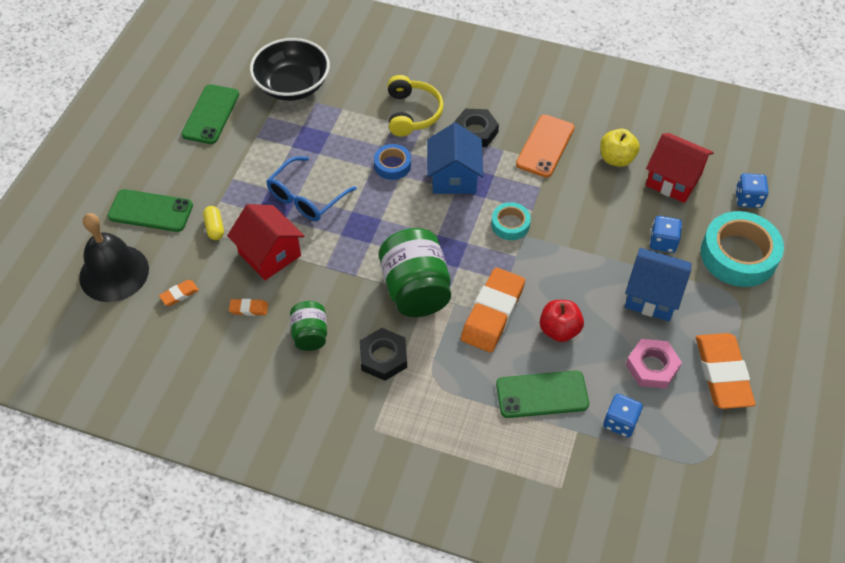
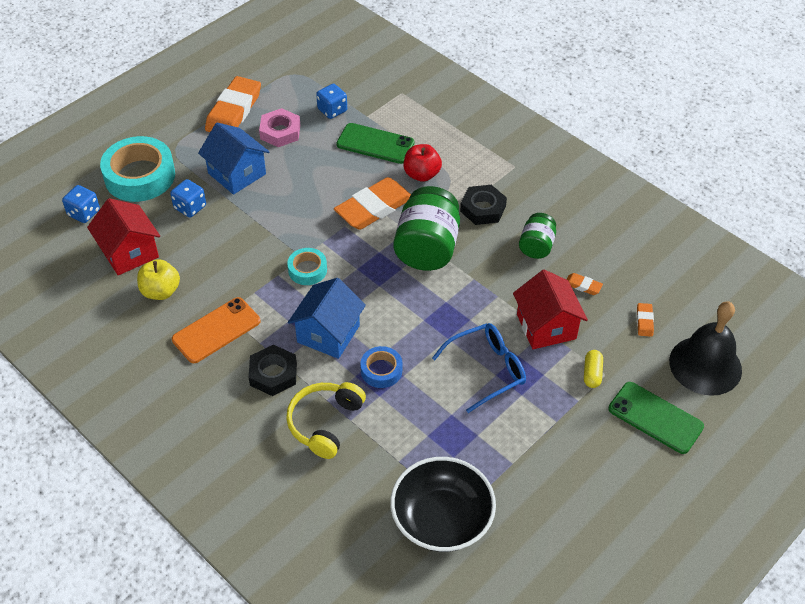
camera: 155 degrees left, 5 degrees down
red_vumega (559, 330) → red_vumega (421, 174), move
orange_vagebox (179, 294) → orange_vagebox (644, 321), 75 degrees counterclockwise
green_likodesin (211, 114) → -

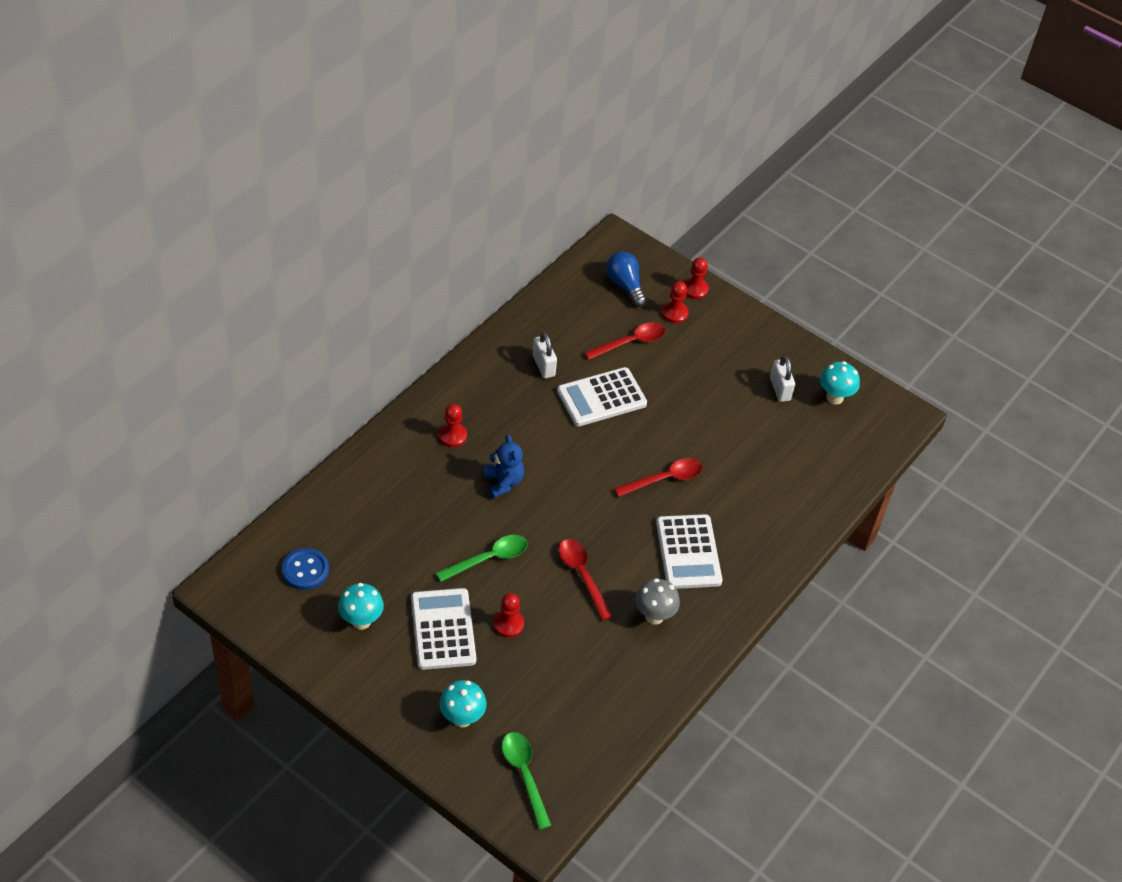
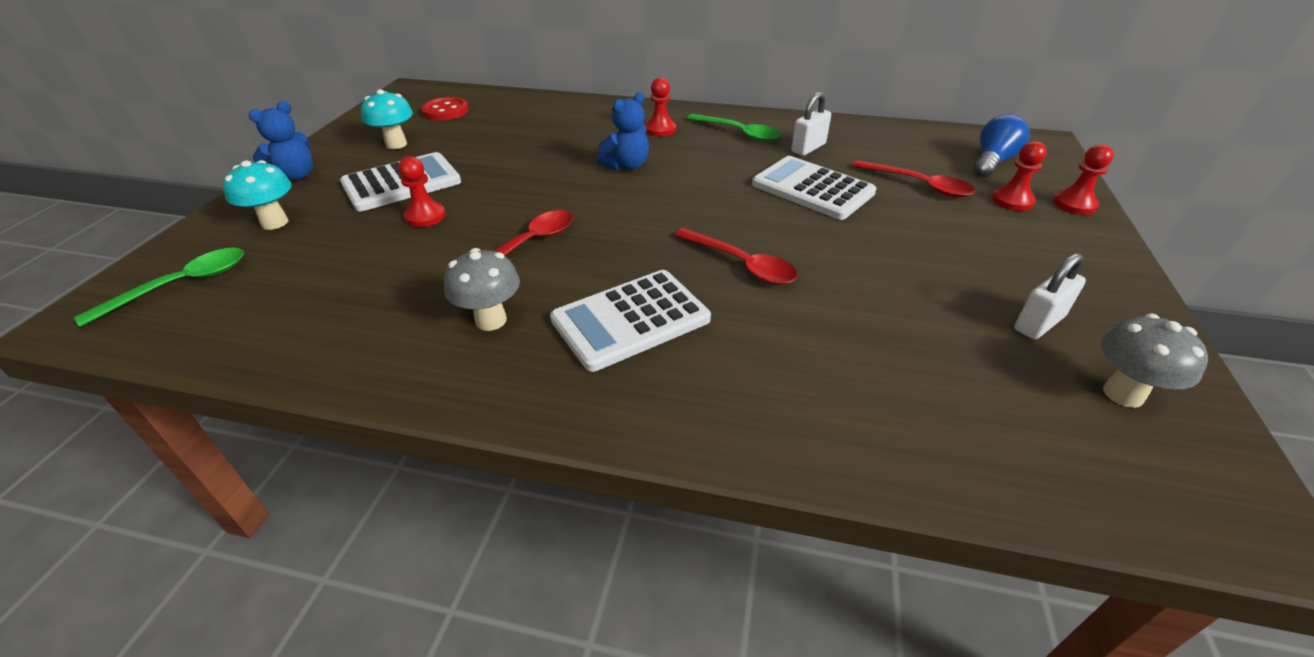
camera: 70 degrees right, 10 degrees down
- → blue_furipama (296, 176)
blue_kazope (305, 570) → red_kazope (445, 111)
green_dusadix (489, 559) → green_dusadix (739, 133), move
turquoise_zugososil (834, 397) → grey_zugososil (1123, 394)

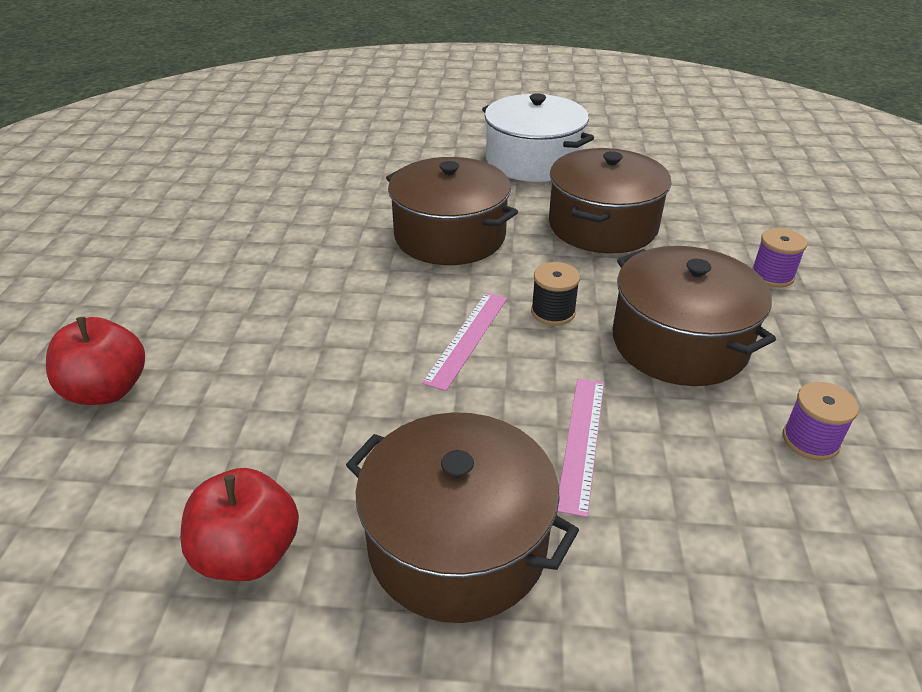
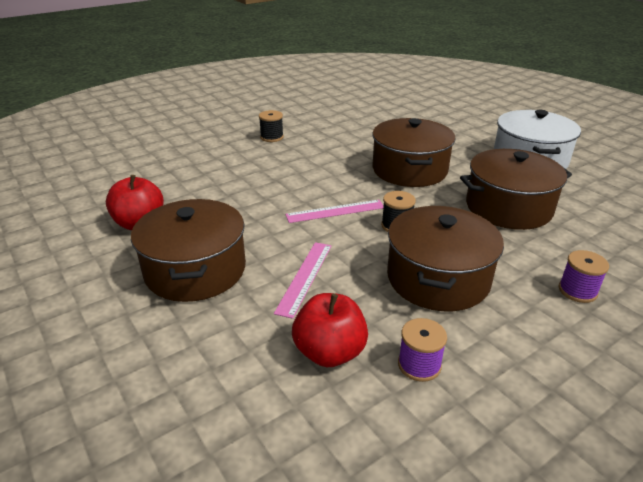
camera: 50 degrees right, 5 degrees down
- → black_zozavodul (272, 137)
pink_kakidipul (581, 442) → pink_kakidipul (304, 277), 45 degrees counterclockwise
red_vumega (107, 390) → red_vumega (329, 352), move

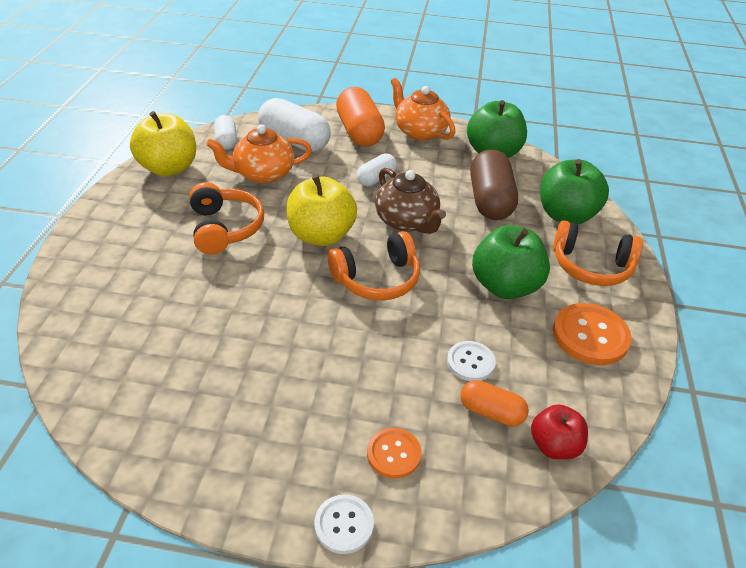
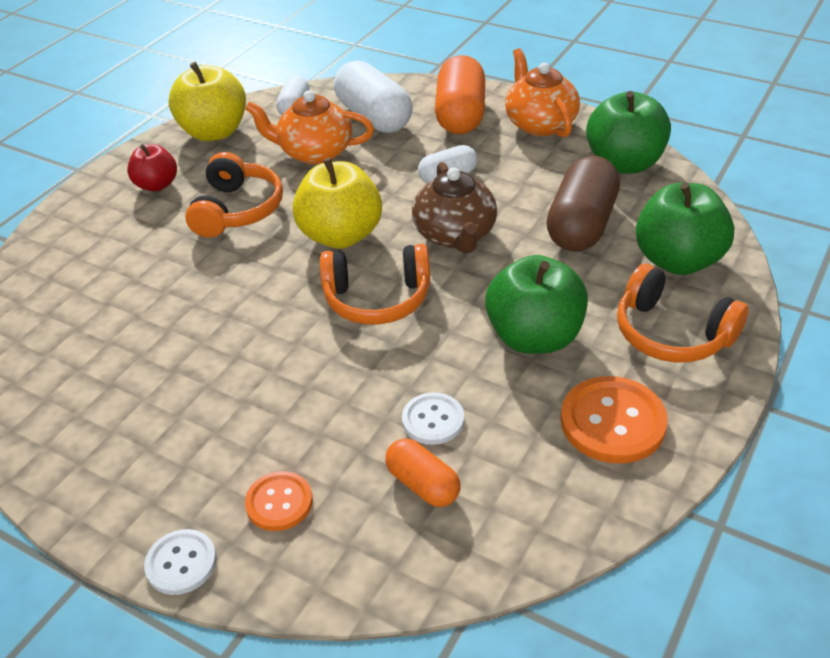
camera: 25 degrees right, 0 degrees up
red_vumega (554, 445) → red_vumega (157, 185), move

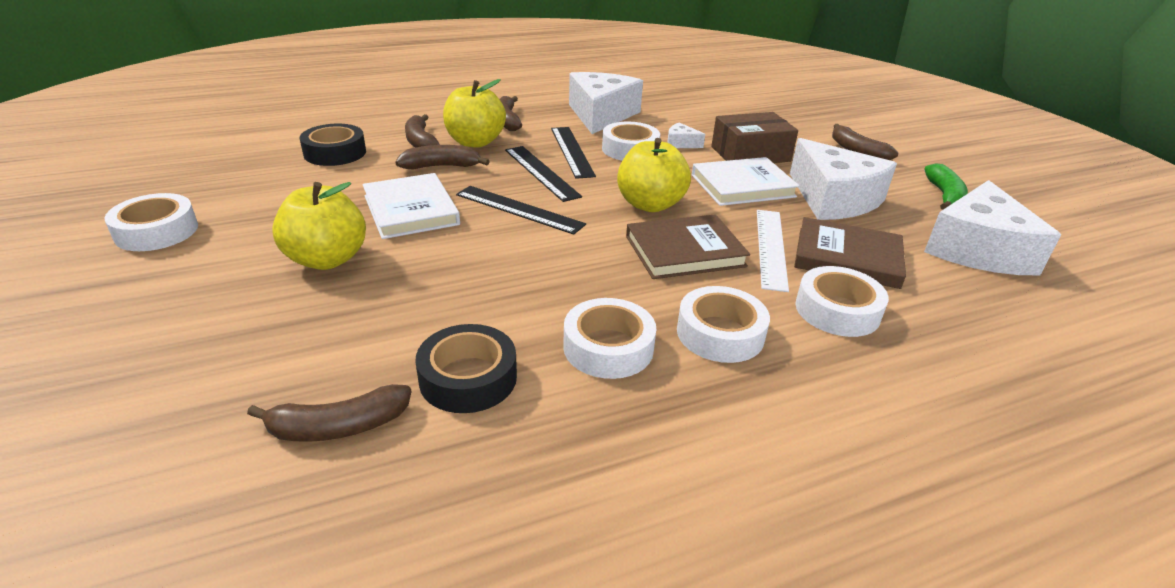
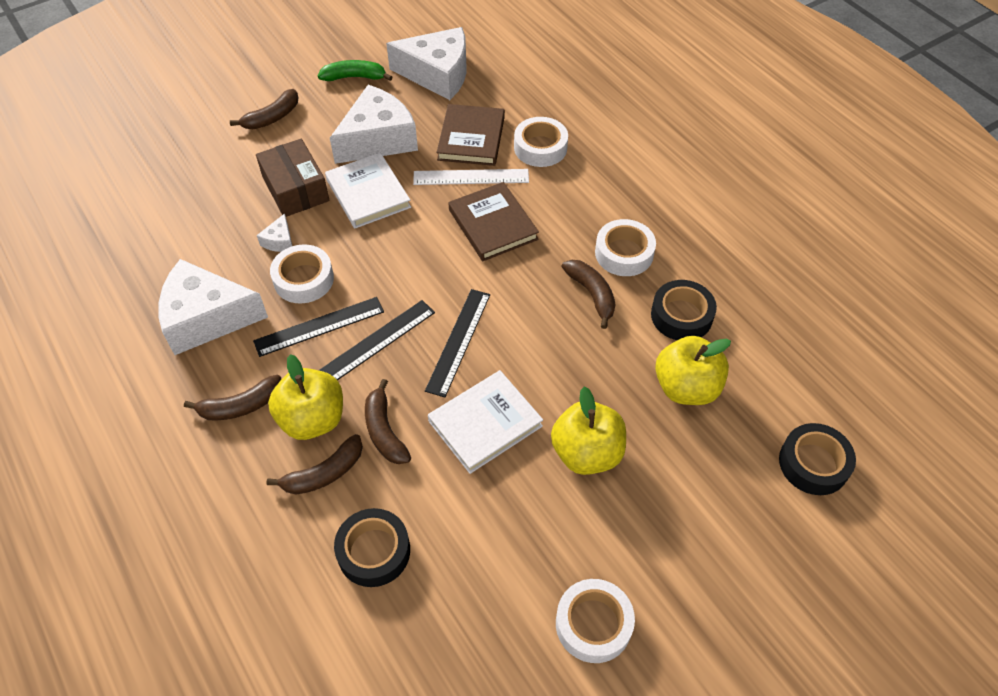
camera: 100 degrees left, 20 degrees up
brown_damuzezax (339, 427) → brown_damuzezax (591, 294), move
yellow_vumega (650, 204) → yellow_vumega (686, 387), move
- → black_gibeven (813, 463)
white_gibeven (720, 333) → -

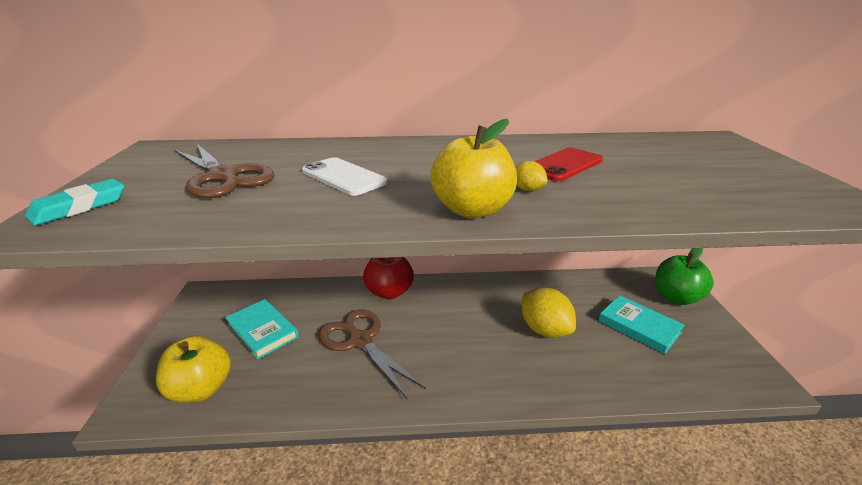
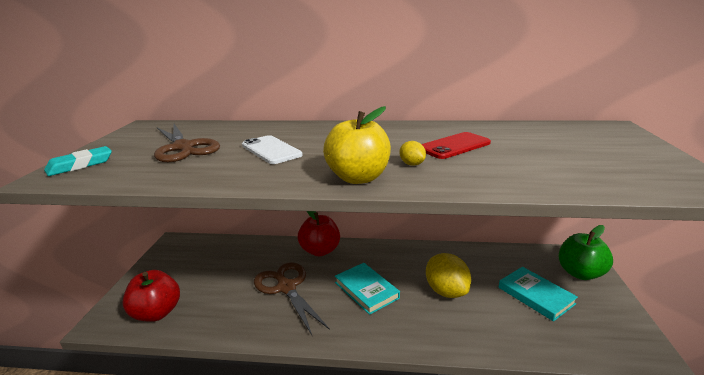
camera: 10 degrees right, 5 degrees down
yellow_vumega (201, 389) → red_vumega (157, 313)
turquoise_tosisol (262, 331) → turquoise_tosisol (366, 290), move

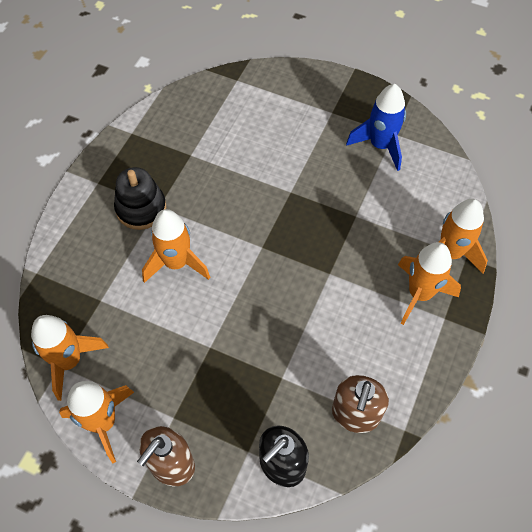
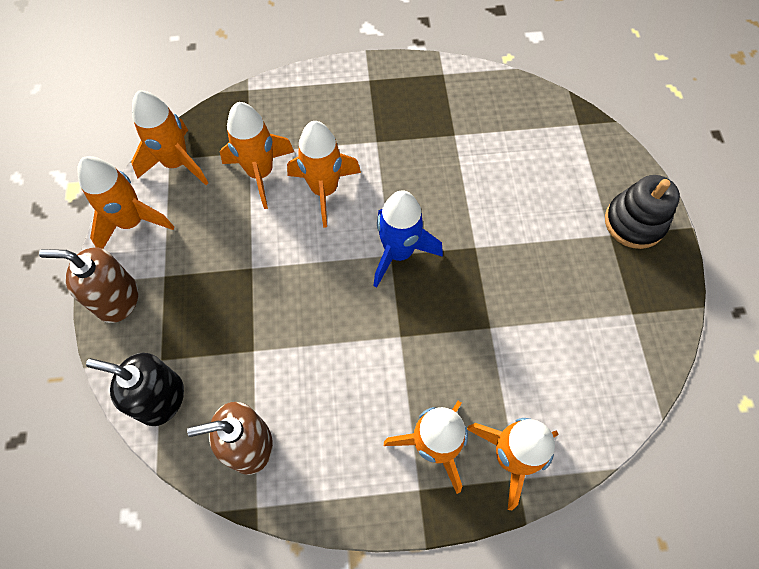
camera: 60 degrees right, 5 degrees up
- → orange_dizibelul (260, 173)
blue_dizibelul (380, 145) → blue_dizibelul (398, 253), move
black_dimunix (141, 208) → black_dimunix (634, 222), move

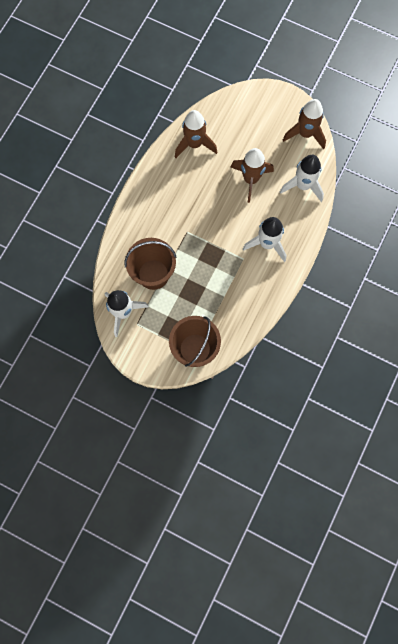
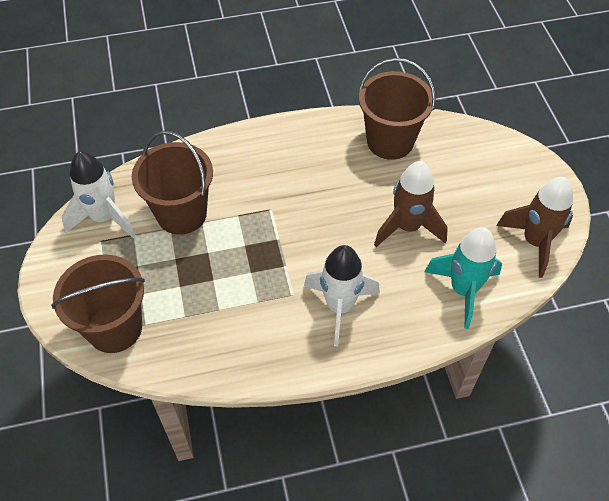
camera: 50 degrees right, 20 degrees down
brown_dizibelul (194, 144) → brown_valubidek (390, 141)
white_dizibelul (303, 185) → turquoise_dizibelul (463, 290)

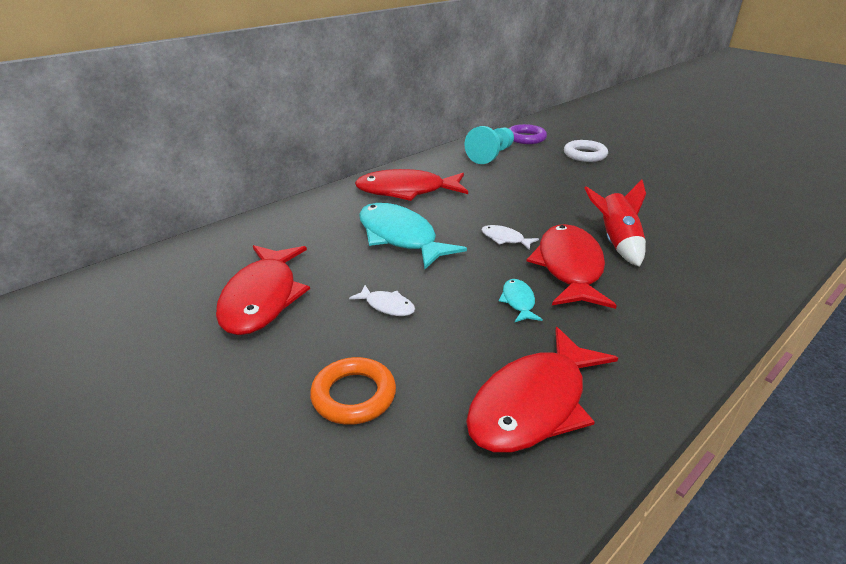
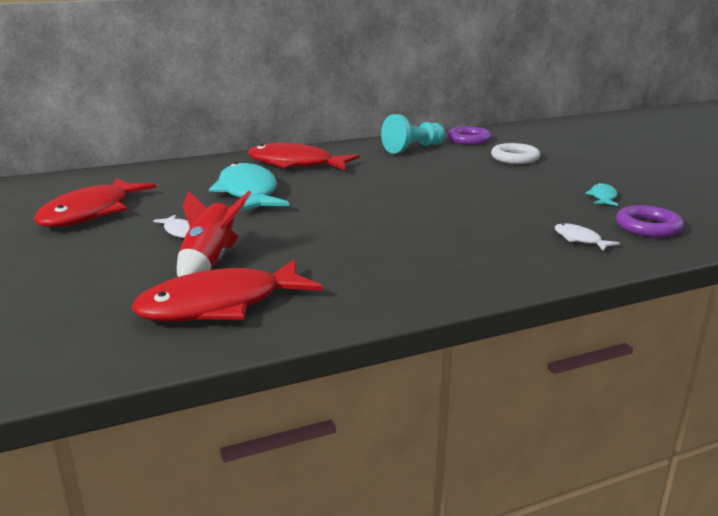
camera: 20 degrees right, 10 degrees down
red_dizibelul (616, 243) → red_dizibelul (210, 262), move
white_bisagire (505, 239) → white_bisagire (579, 239), move
turquoise_bisagire (518, 301) → turquoise_bisagire (602, 197), move
- → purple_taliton (648, 227)
orange_taliton (354, 395) → -
red_bisagire (569, 267) → -

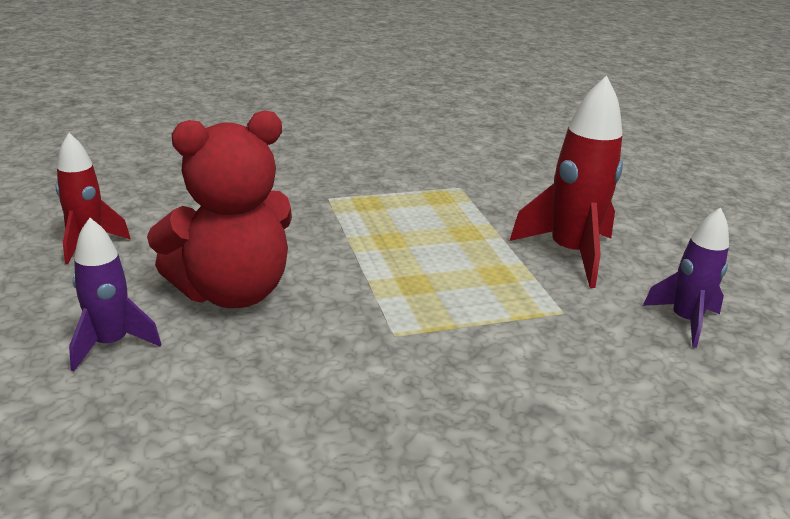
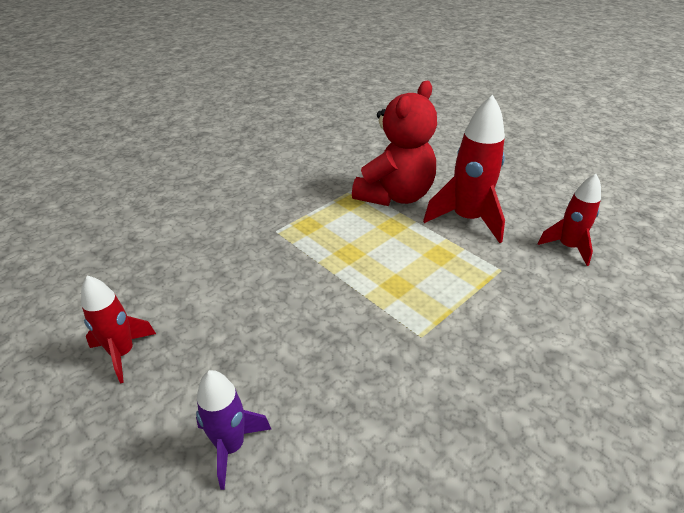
camera: 25 degrees left, 10 degrees up
red_furipama (232, 292) → red_furipama (395, 196), move
purple_dizibelul (685, 321) → red_dizibelul (567, 247)

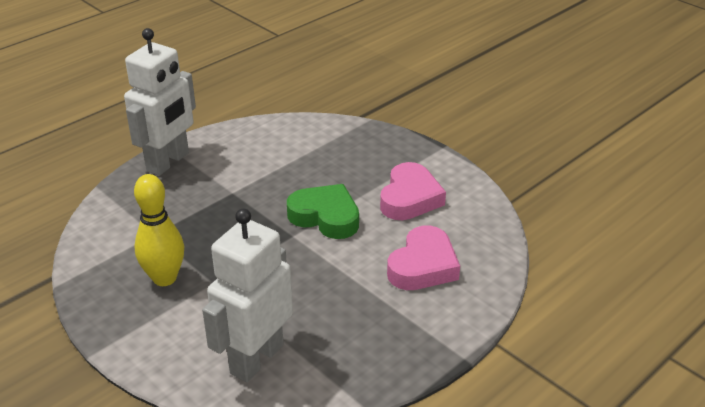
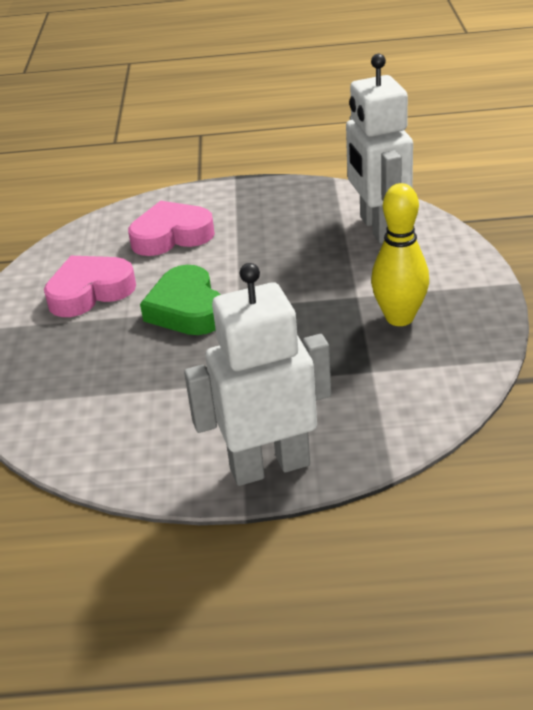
camera: 135 degrees left, 0 degrees up
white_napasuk (256, 359) → white_napasuk (378, 228), 90 degrees clockwise

